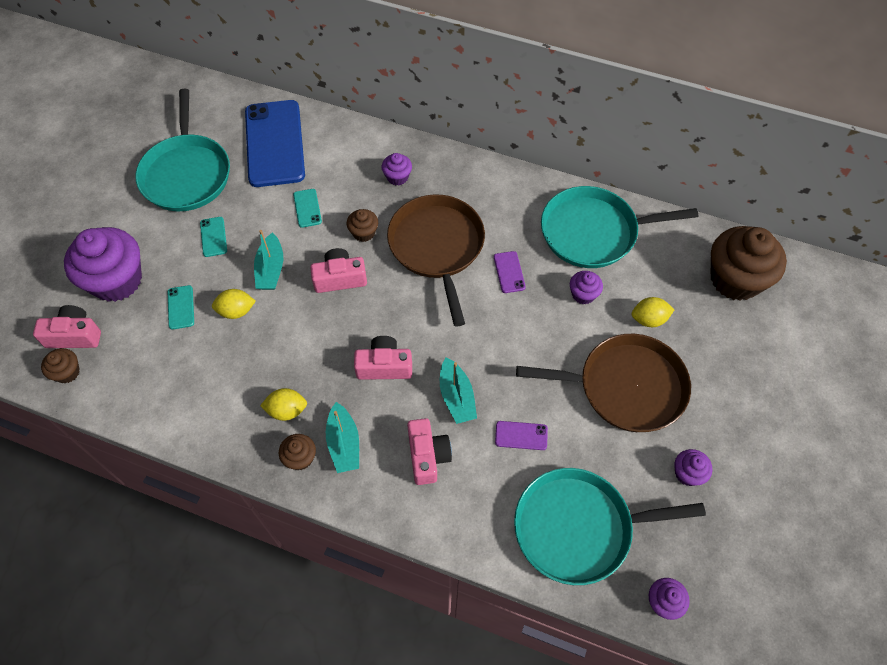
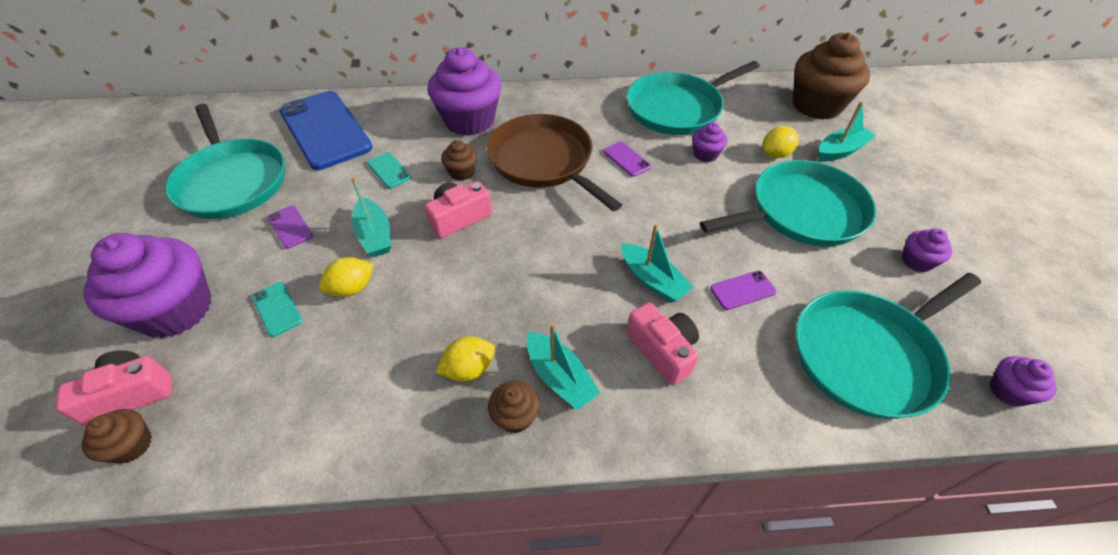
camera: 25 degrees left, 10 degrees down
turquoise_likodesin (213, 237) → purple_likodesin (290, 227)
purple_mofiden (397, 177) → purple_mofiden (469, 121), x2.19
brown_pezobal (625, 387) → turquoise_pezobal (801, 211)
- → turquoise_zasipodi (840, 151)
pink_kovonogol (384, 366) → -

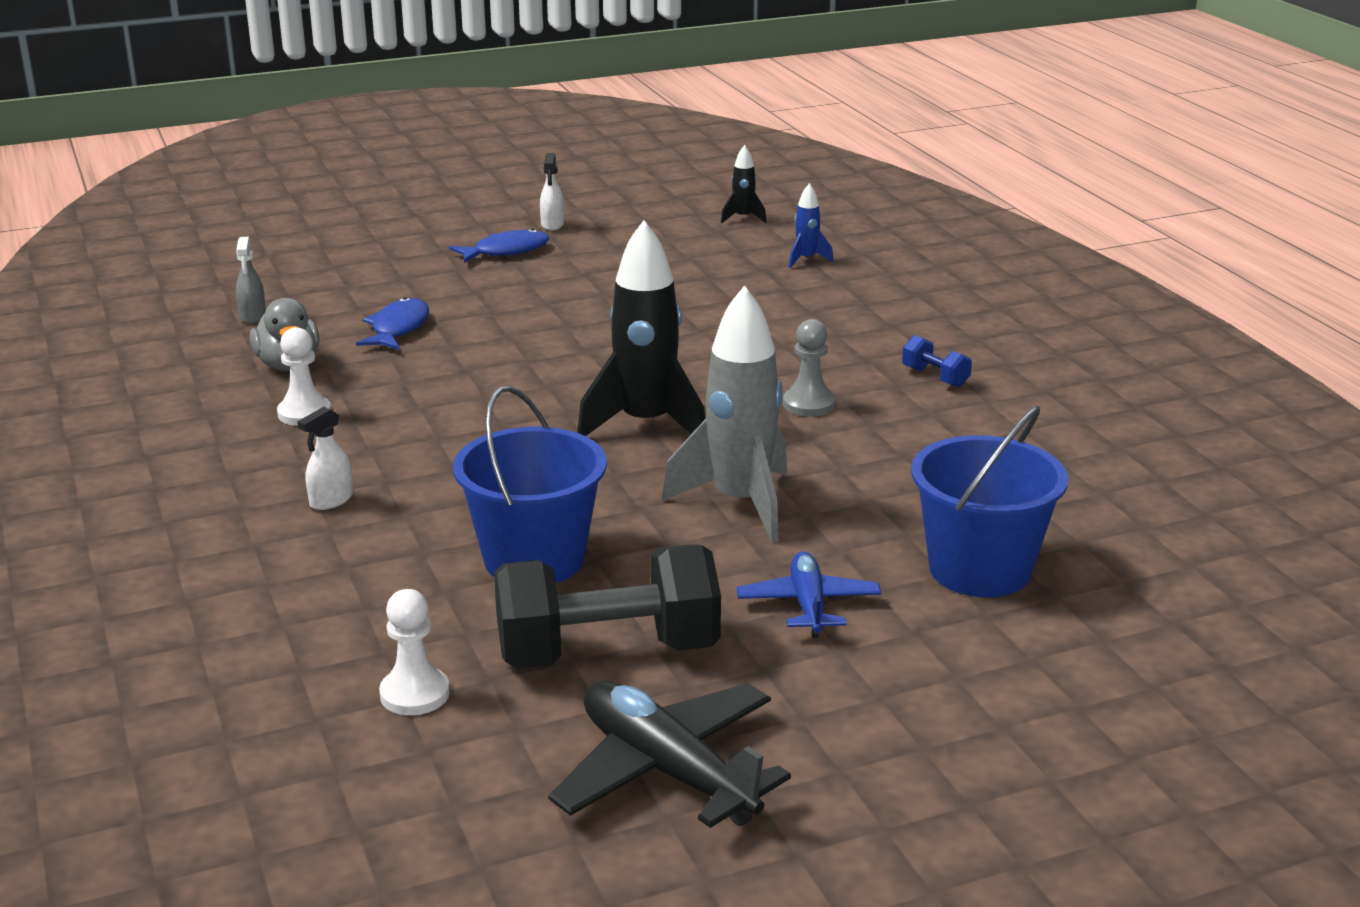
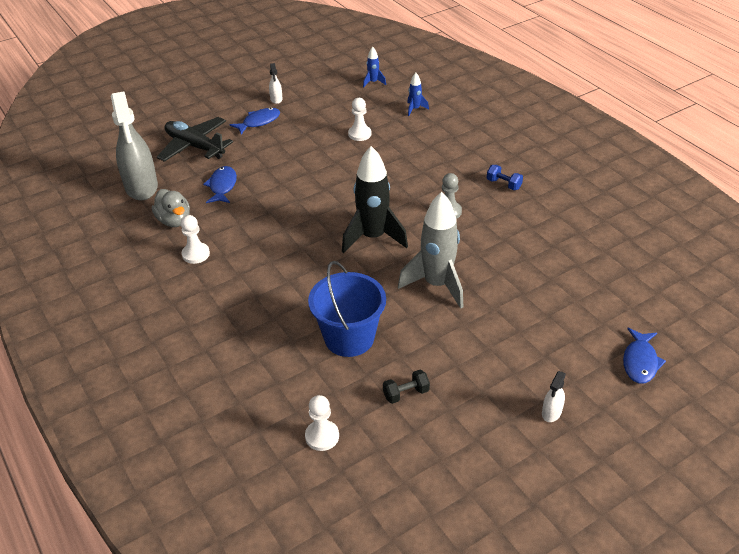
camera: 10 degrees left, 15 degrees up
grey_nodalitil (252, 316) → grey_nodalitil (141, 187), x2.37
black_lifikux (667, 771) → black_lifikux (195, 146), move
- → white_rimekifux (359, 134)
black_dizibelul (743, 218) → blue_dizibelul (373, 82)
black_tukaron (607, 653) → black_tukaron (406, 393), x0.42
white_nodalitil (331, 500) → white_nodalitil (551, 412), move
- → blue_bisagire (640, 362)
blue_lifikux (808, 605) → -
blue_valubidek (979, 569) → -

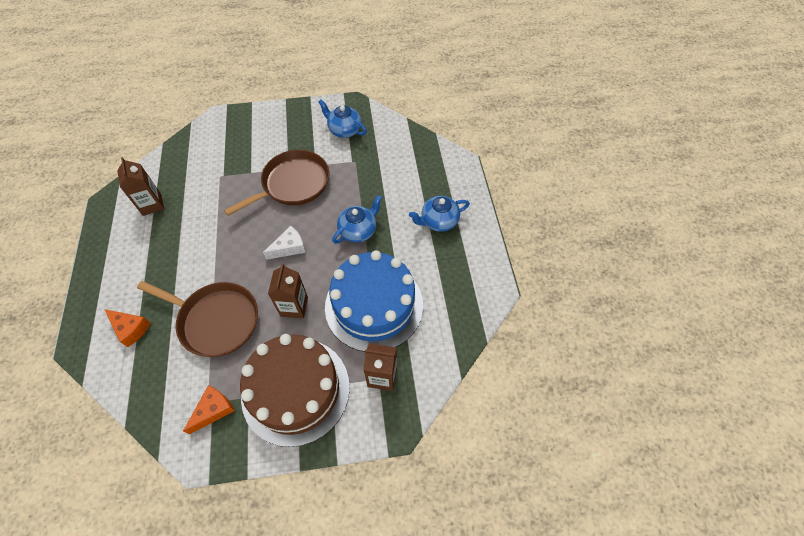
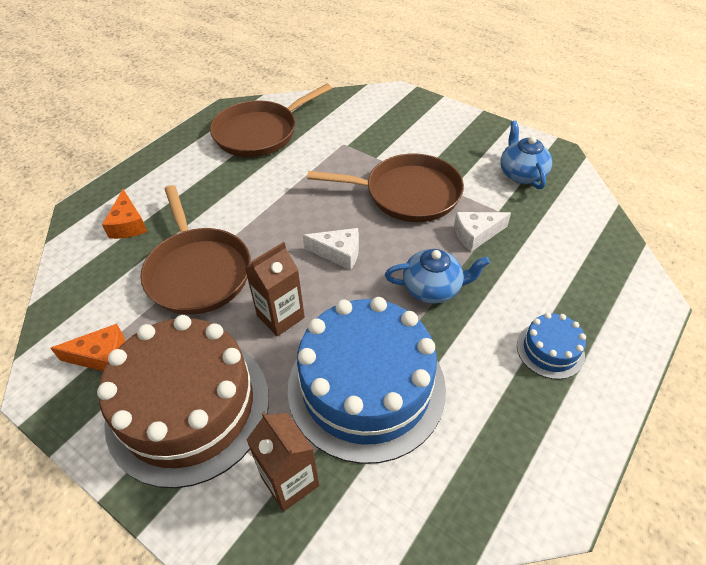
camera: 45 degrees right, 10 degrees down
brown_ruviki (152, 205) → brown_pezobal (259, 133)
- → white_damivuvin (476, 235)
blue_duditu (438, 221) → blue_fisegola (550, 350)

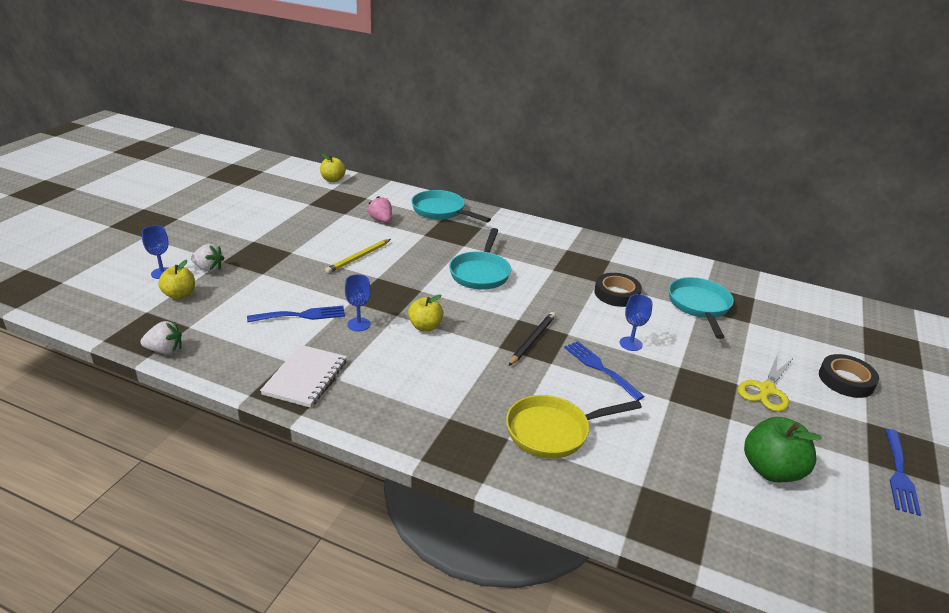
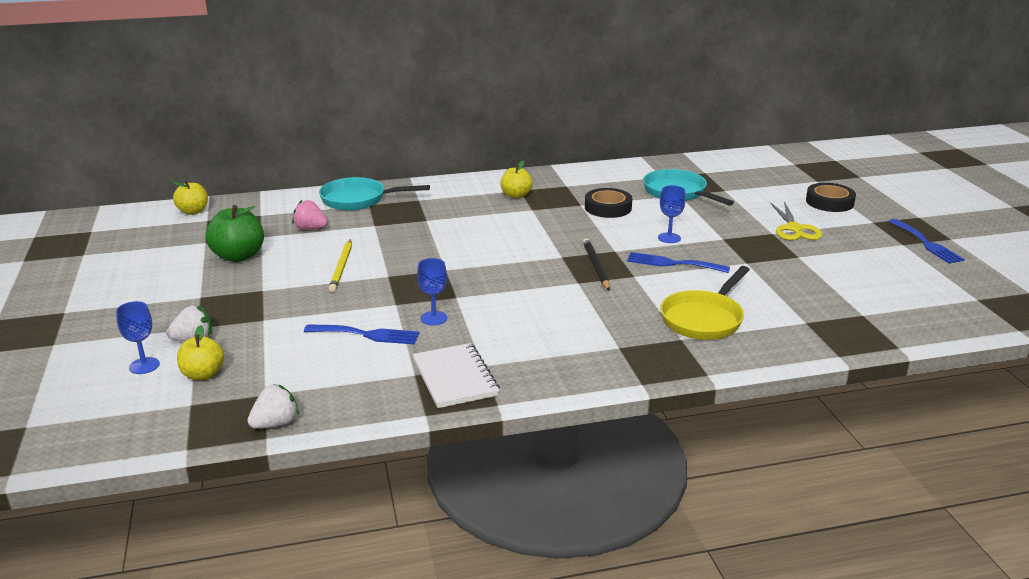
camera: 35 degrees left, 5 degrees down
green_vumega (771, 470) → green_vumega (238, 256), move
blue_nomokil (302, 315) → blue_nomokil (367, 335), 60 degrees clockwise
yellow_vumega (425, 327) → yellow_vumega (516, 195), move
turquoise_pezobal (480, 273) → -

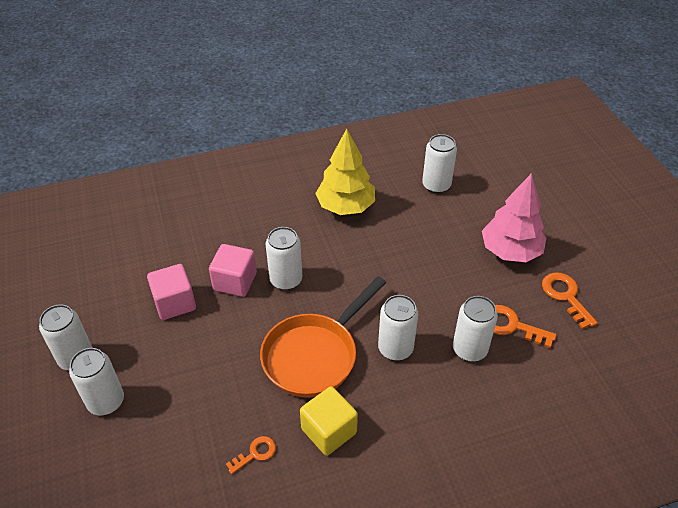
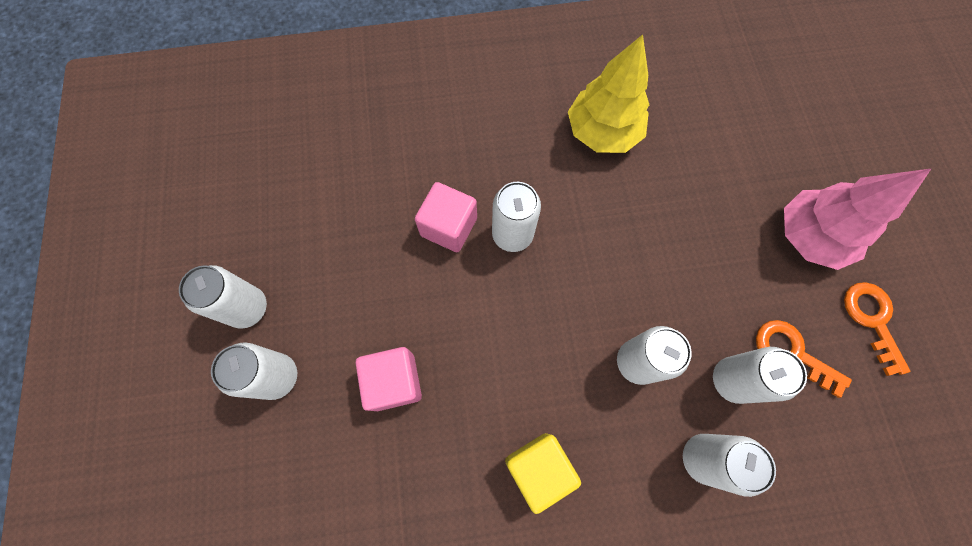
camera: 10 degrees right, 25 degrees up
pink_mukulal (174, 303) → pink_mukulal (394, 381), move
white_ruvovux (436, 185) → white_ruvovux (703, 458), move
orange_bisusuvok (255, 453) → -
orange_pezobal (315, 355) → -

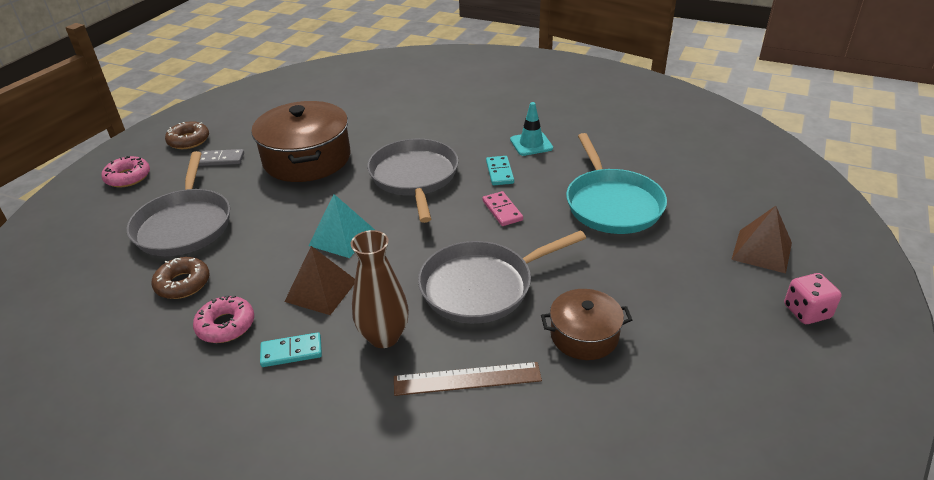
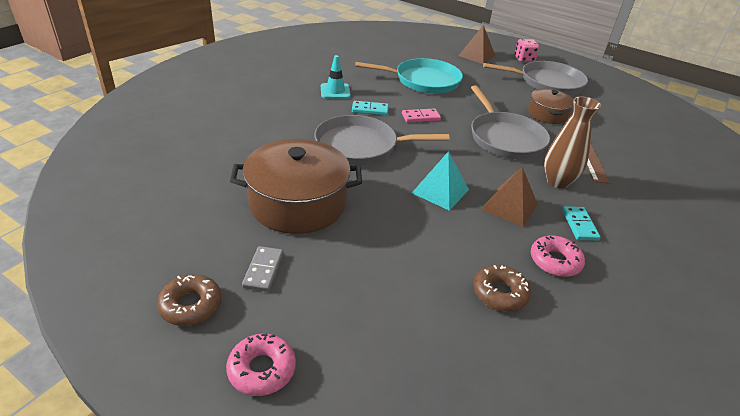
camera: 85 degrees left, 0 degrees up
grey_pezobal (184, 225) → grey_pezobal (547, 82), move

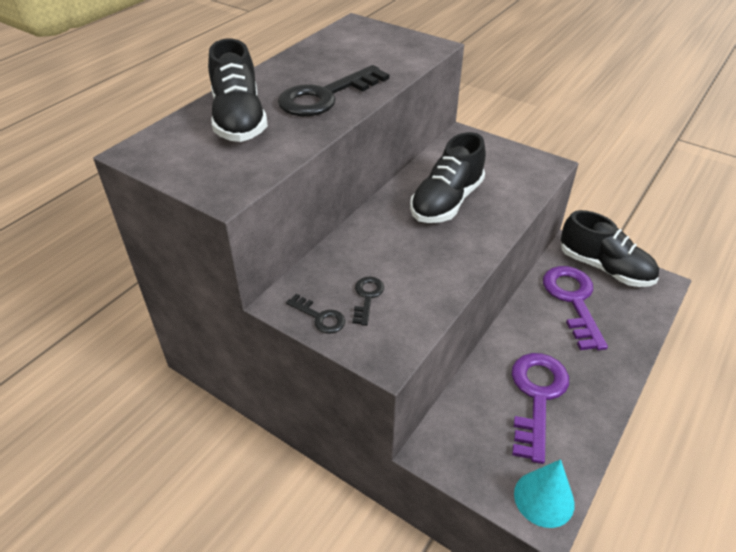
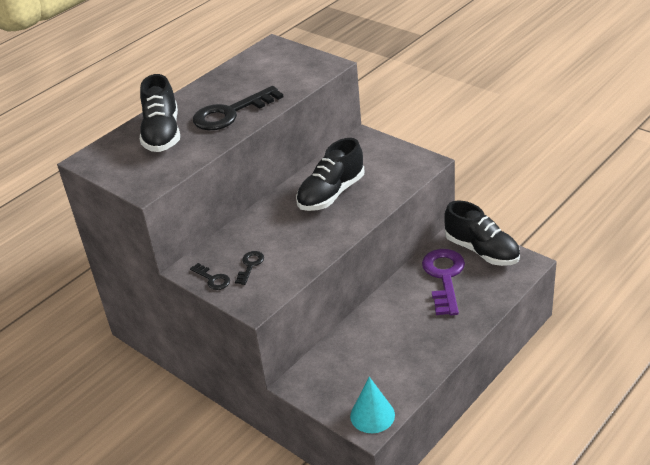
camera: 10 degrees right, 5 degrees down
purple_bisusuvok (537, 397) → -

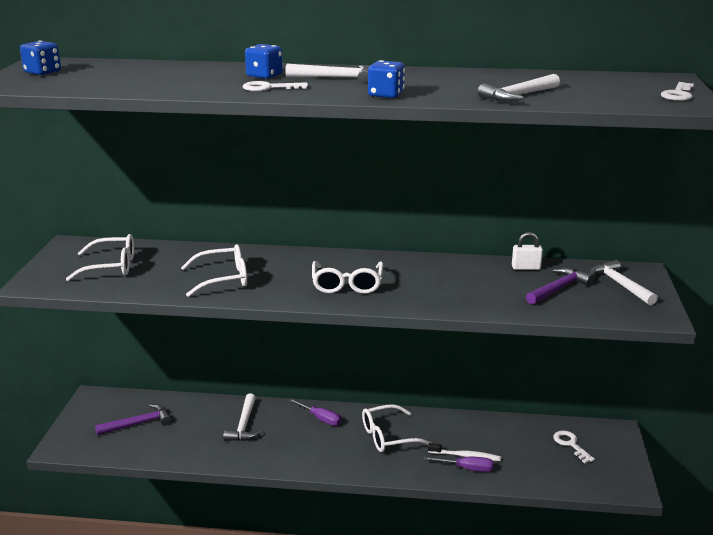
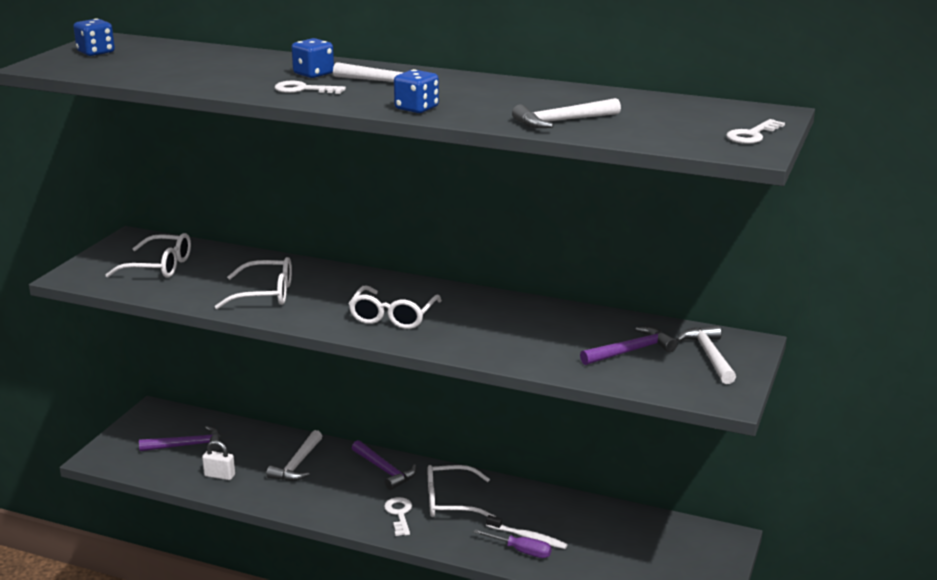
camera: 15 degrees right, 0 degrees up
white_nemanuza (526, 268) → white_nemanuza (219, 475), move
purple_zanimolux (320, 419) → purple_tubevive (384, 470)
white_bisusuvok (571, 445) → white_bisusuvok (399, 514), move

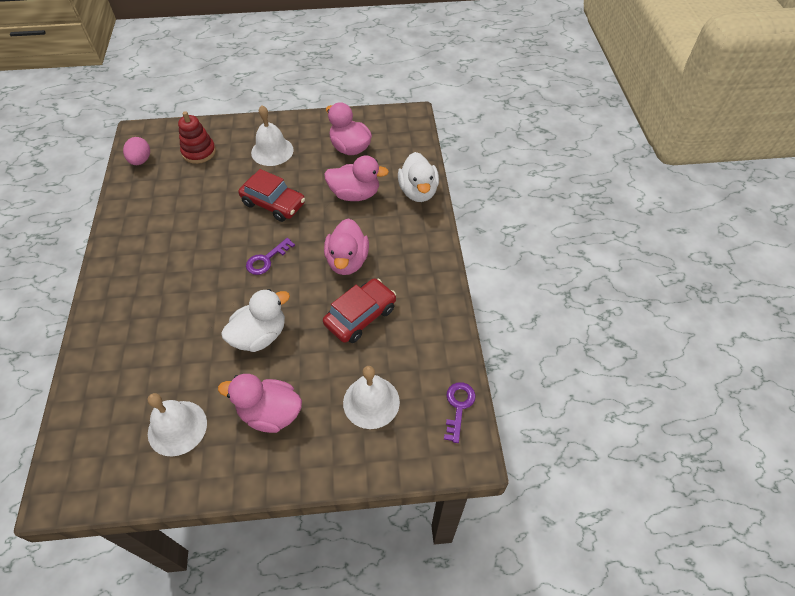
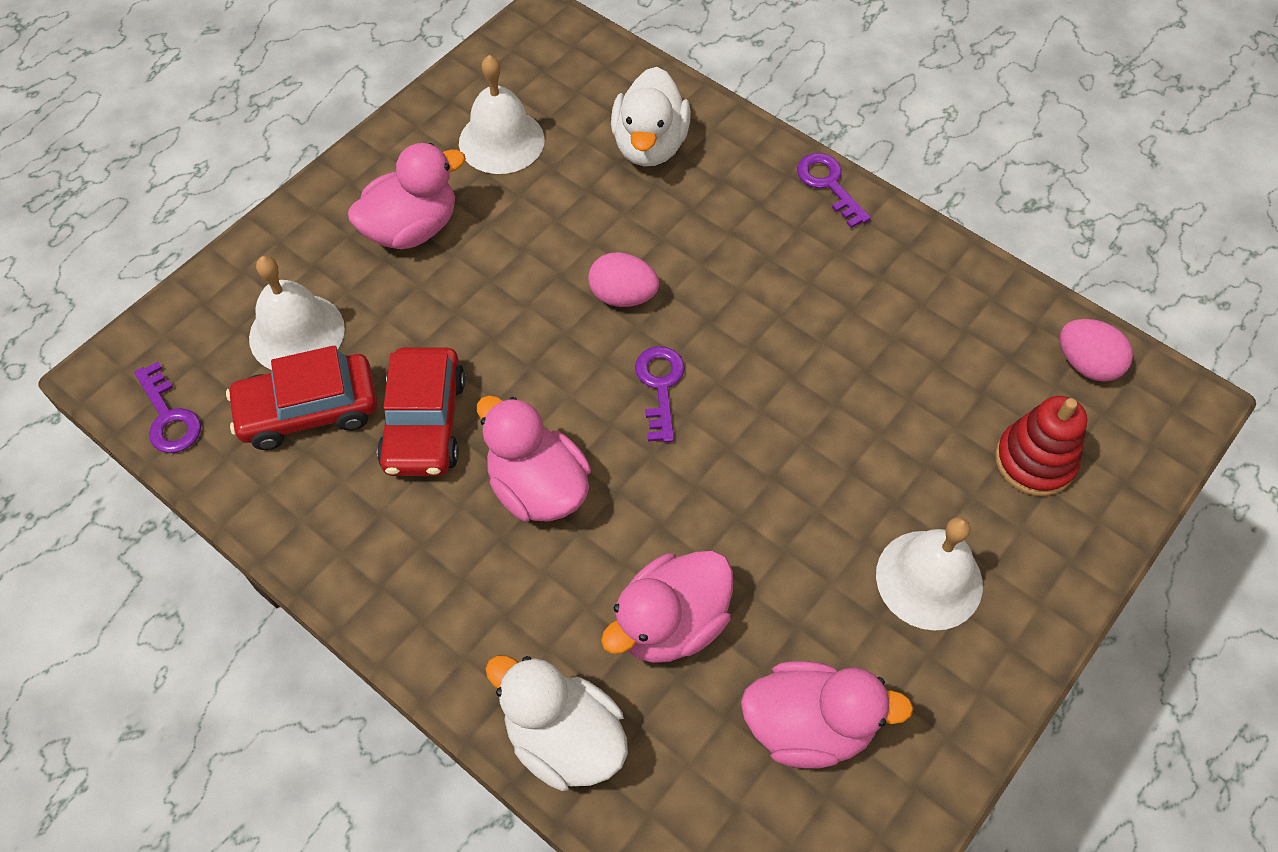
camera: 135 degrees right, 5 degrees up
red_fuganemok (273, 204) → red_fuganemok (308, 410), move
- → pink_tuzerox (623, 296)
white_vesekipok (260, 335) → white_vesekipok (649, 145), move
- → purple_bisusuvok (829, 185)

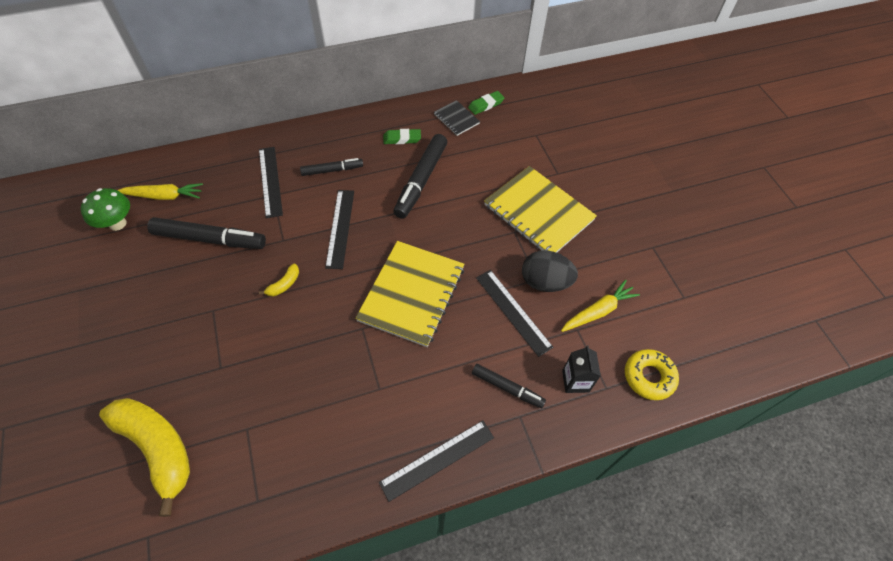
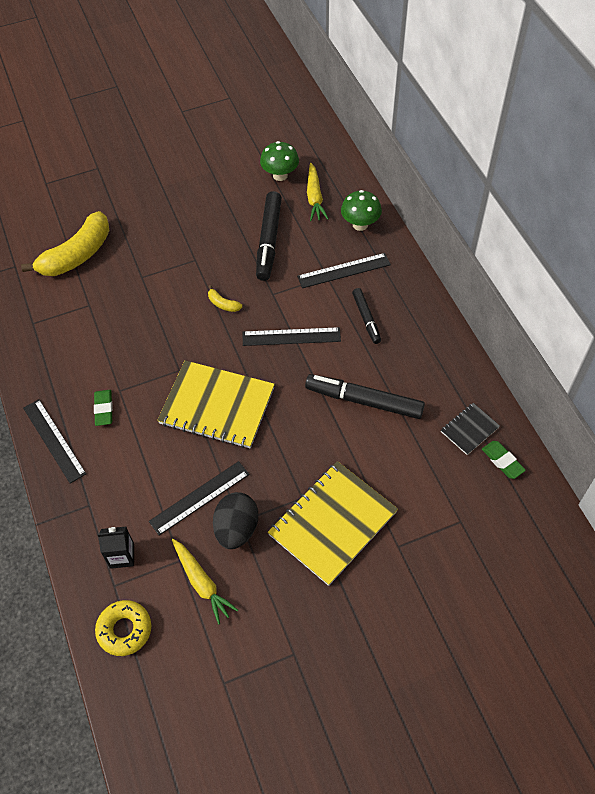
camera: 90 degrees right, 0 degrees up
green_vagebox (402, 139) → green_vagebox (104, 409), move
- → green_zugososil (360, 224)
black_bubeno (507, 388) → -

